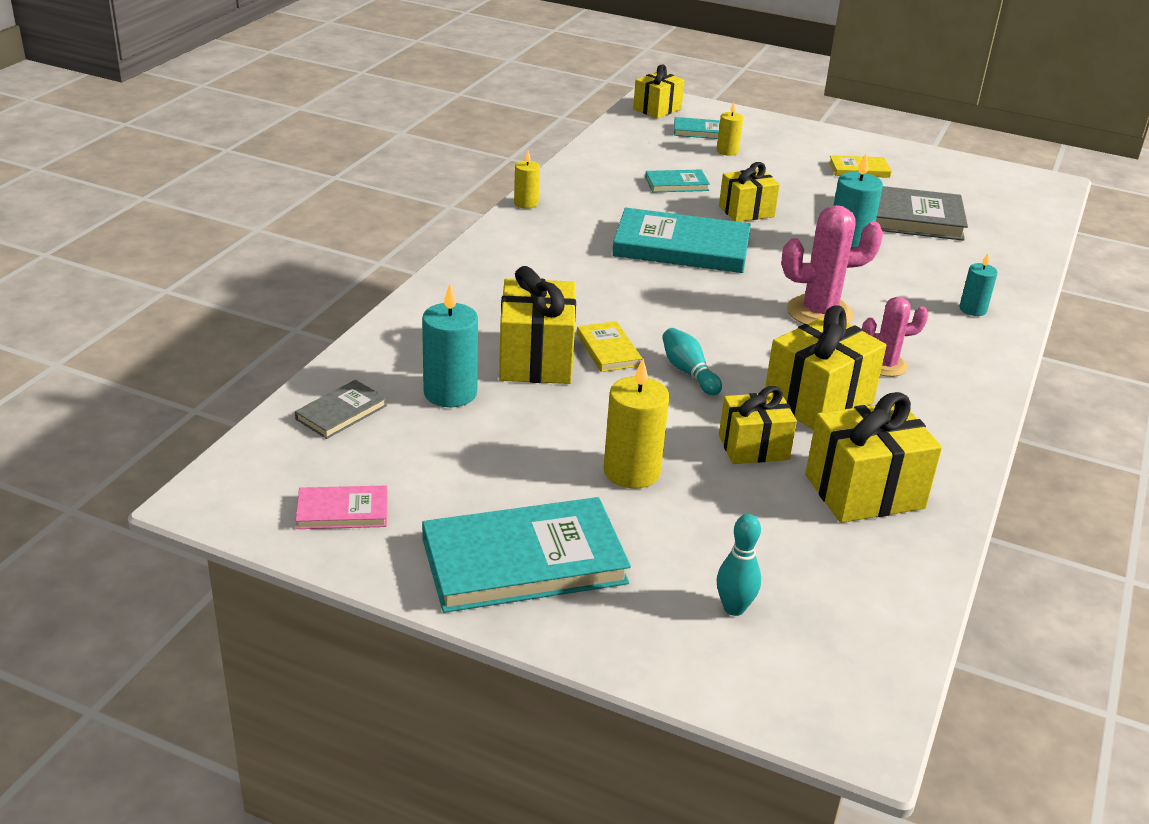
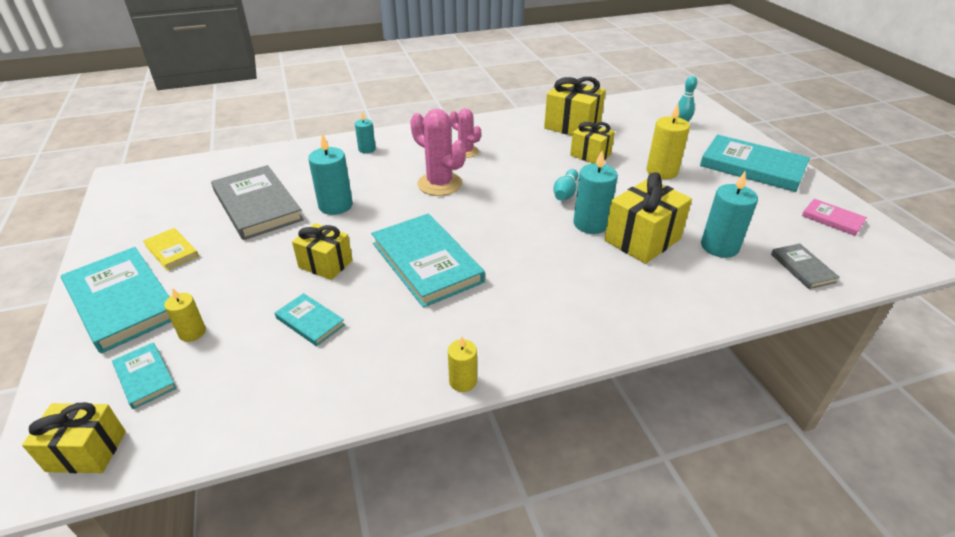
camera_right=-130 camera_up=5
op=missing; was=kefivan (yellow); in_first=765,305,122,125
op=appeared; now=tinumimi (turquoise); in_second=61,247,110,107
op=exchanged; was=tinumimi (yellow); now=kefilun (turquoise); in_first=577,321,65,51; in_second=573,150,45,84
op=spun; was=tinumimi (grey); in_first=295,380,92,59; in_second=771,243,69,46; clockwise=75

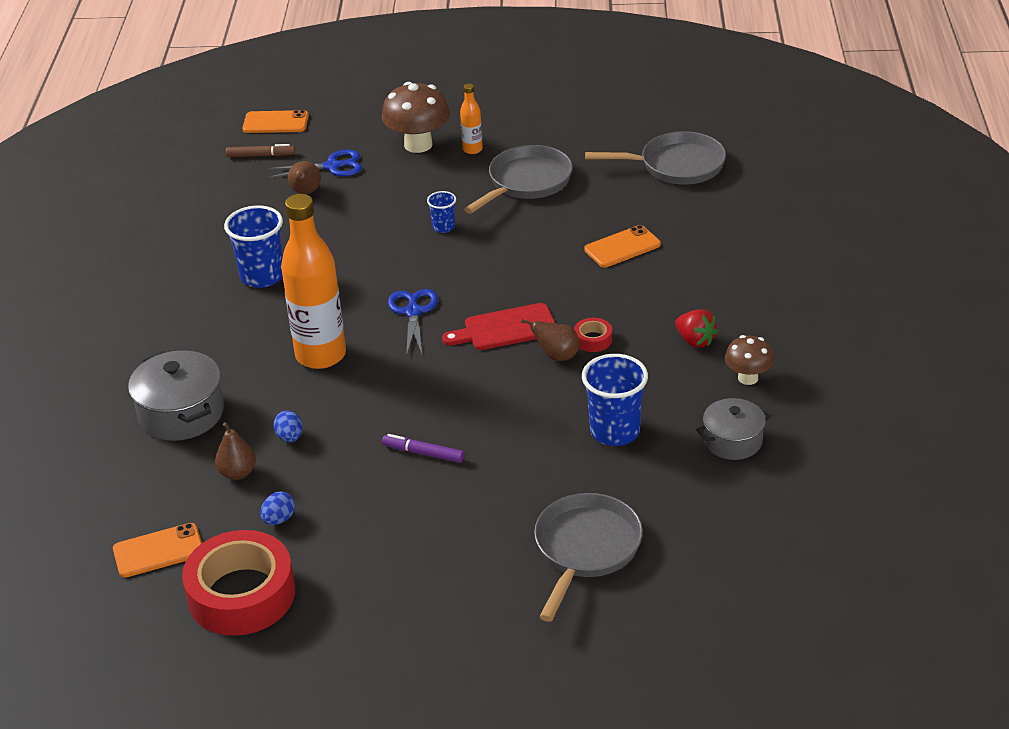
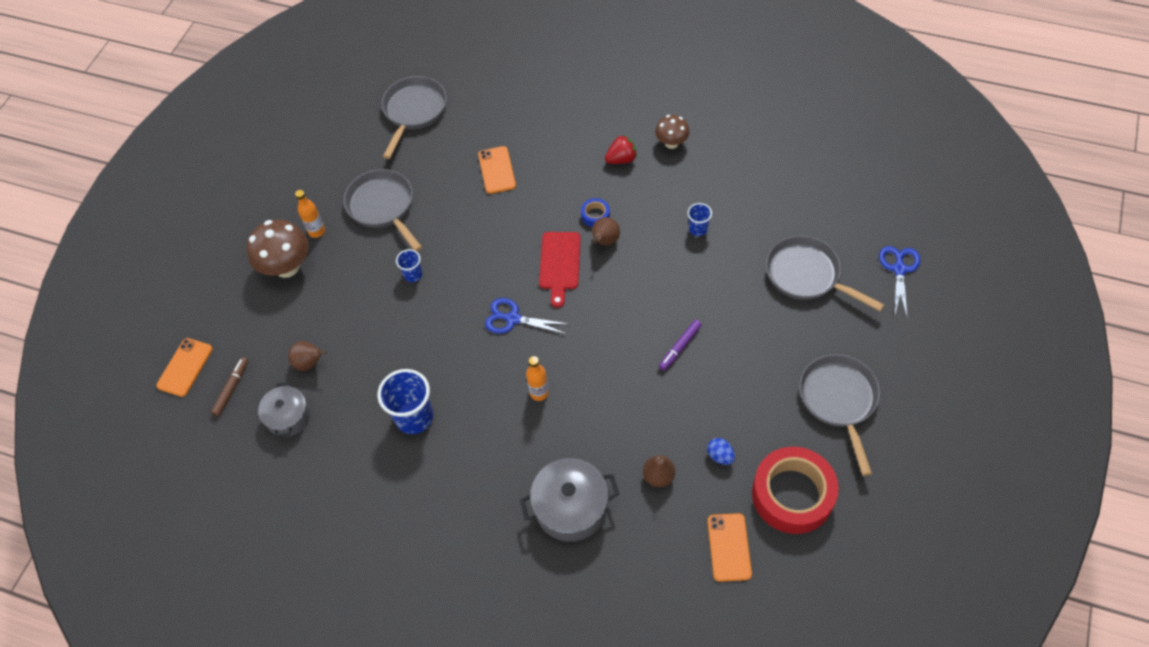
camera_right=-70 camera_up=20
op=missing; was=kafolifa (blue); in_first=273,410,30,32
op=appeared; now=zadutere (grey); in_second=799,354,81,122
op=relocated; was=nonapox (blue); in_first=268,150,94,28; in_second=879,246,42,71
op=relocated; was=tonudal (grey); in_first=696,398,76,62; in_second=258,382,52,55
op=colour; was=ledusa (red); now=ledusa (blue); in_first=574,318,38,34; in_second=581,198,29,29
op=size; was=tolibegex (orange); in_first=281,194,65,175; in_second=526,356,23,45; ratio=0.46
op=size; was=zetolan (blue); in_first=582,354,66,92; in_second=687,203,25,33; ratio=0.53

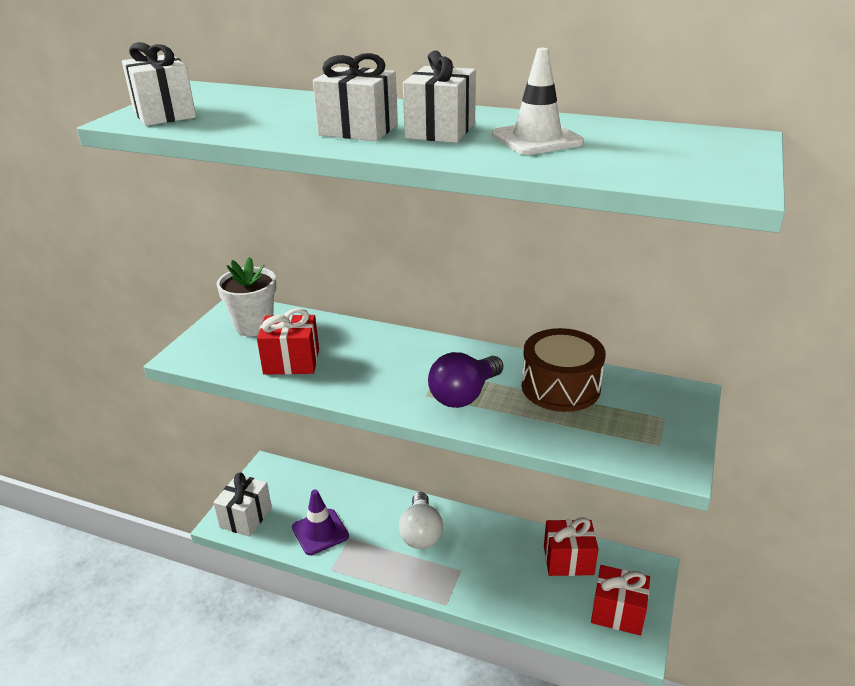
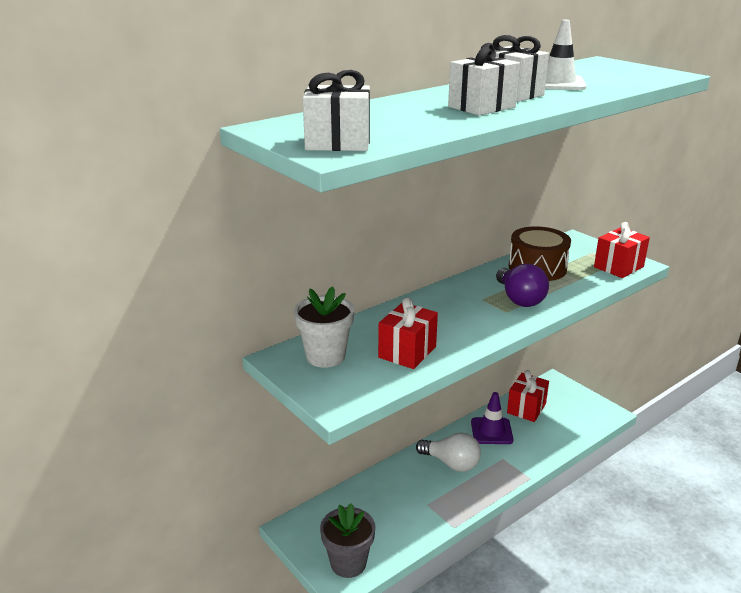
camera_right=-60 camera_up=-5
op=relocated; was=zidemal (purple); in_first=292,490,57,65; in_second=471,392,42,52
op=relocated; was=kefivan (red); in_first=591,565,59,71; in_second=594,222,56,56
op=exchanged; was=kefivan (white); now=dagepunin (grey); in_first=213,472,59,65; in_second=320,503,55,75

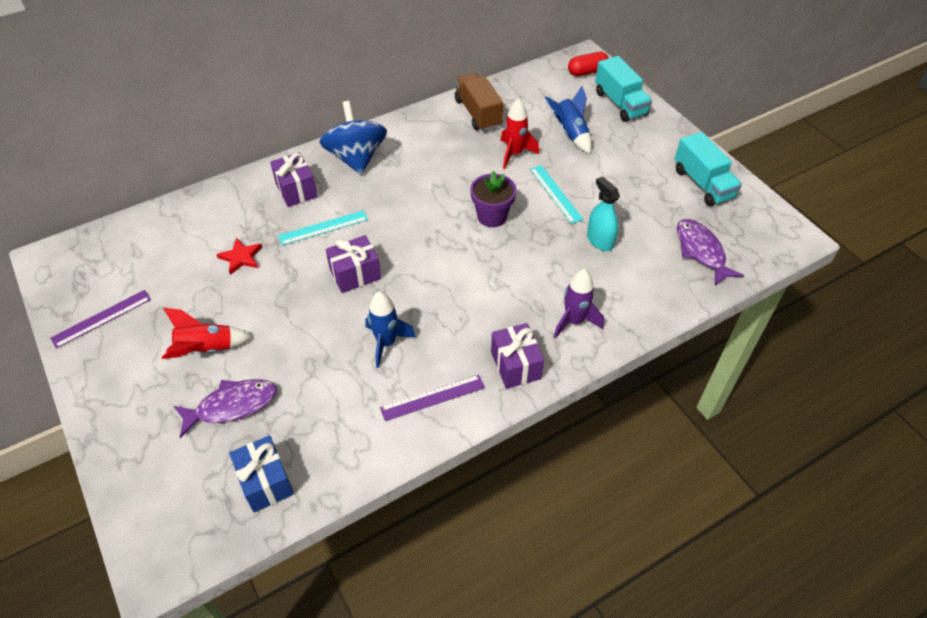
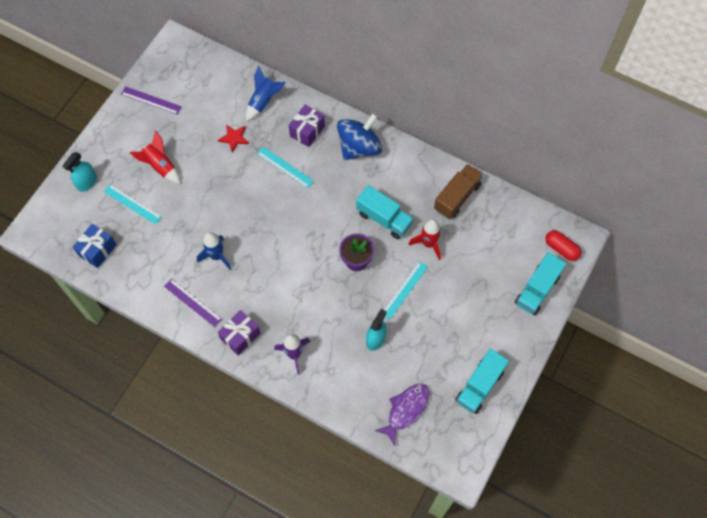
camera_right=60 camera_up=15
op=missing; was=kefivan (purple); in_first=326,235,55,58
op=appeared; now=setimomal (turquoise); in_second=63,152,34,40
op=appeared; now=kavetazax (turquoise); in_second=356,185,58,54
op=relocated; was=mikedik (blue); in_first=545,86,46,68; in_second=246,66,40,55
op=exchanged; was=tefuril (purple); now=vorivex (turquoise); in_first=174,379,103,59; in_second=104,184,58,41

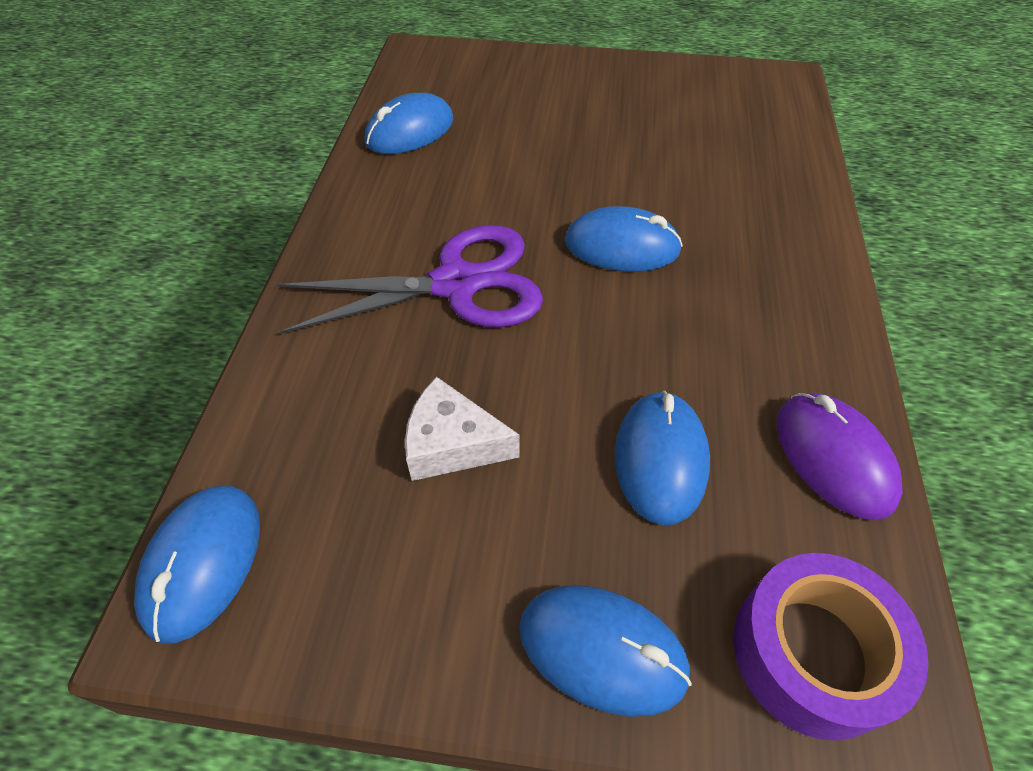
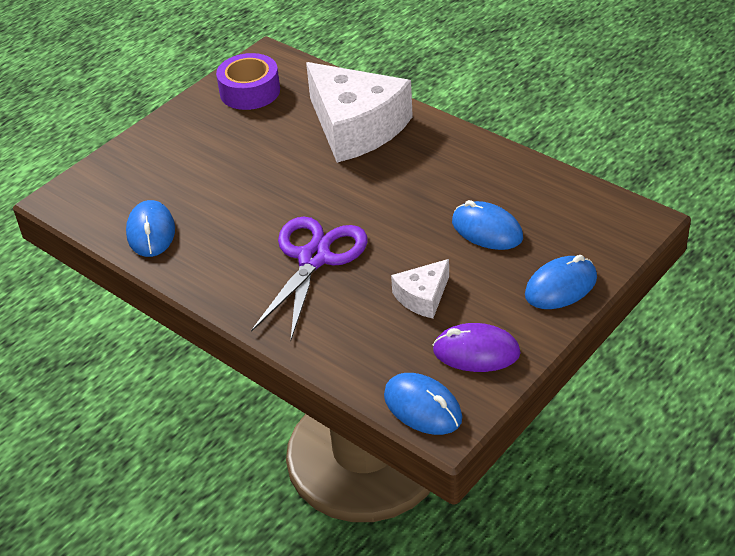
camera_right=-55 camera_up=-10
op=missing; was=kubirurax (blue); in_first=565,206,118,66
op=appeared; now=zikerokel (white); in_second=306,62,107,101
op=relocated; was=ledusa (purple); in_first=733,553,196,188; in_second=216,53,64,57
op=relocated; was=kubirurax (purple); in_first=777,393,126,127; in_second=433,323,88,49

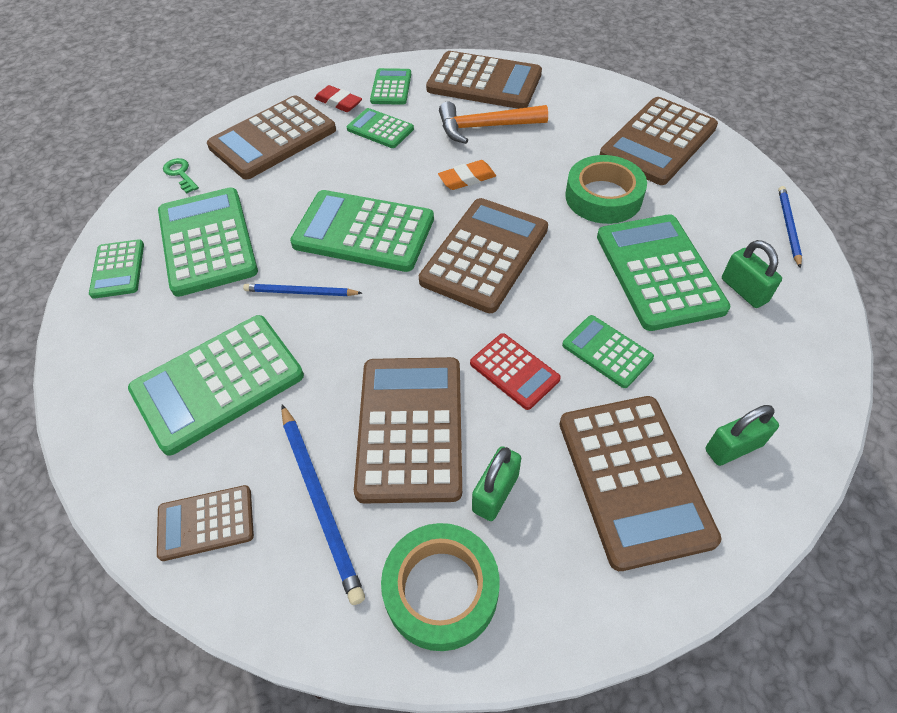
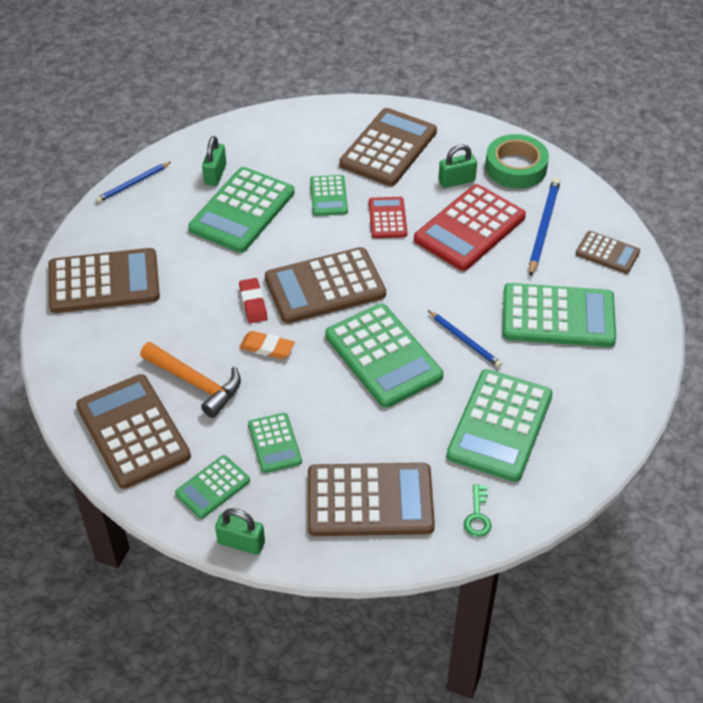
camera_right=-140 camera_up=-5
op=missing; was=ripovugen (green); in_first=89,240,55,59
op=missing; was=ledusa (green); in_first=565,155,82,69
op=relocated; was=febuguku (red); in_first=314,85,48,27; in_second=239,278,29,45
op=relocated; was=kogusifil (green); in_first=705,405,74,61; in_second=215,508,50,47
op=colour; was=ripovugen (brown); now=ripovugen (red); in_first=354,357,108,146; in_second=414,184,112,87

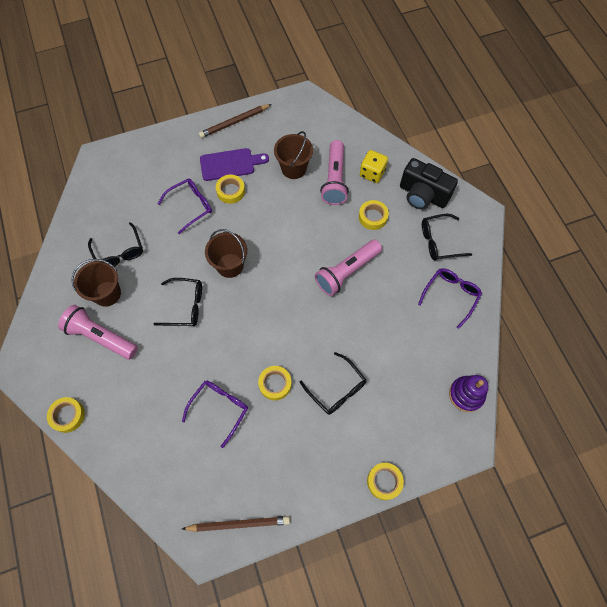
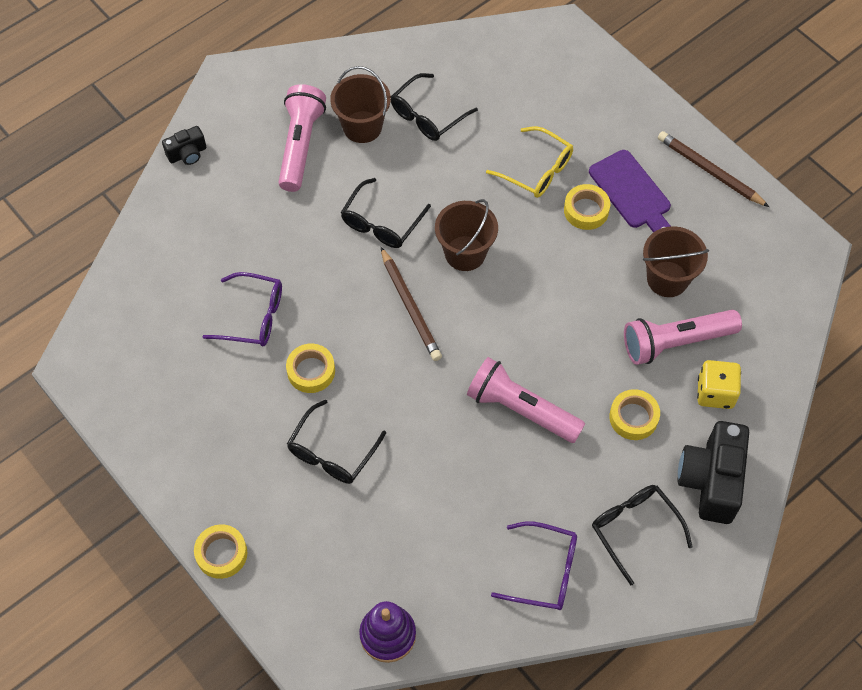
camera_right=70 camera_up=-5
op=relocated; was=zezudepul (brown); in_first=182,516,108,16; in_second=381,247,61,114
op=exchanged; was=ledusa (yellow); now=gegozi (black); in_first=47,397,38,36; in_second=162,126,44,39
op=colour; was=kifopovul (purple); now=kifopovul (yellow); in_first=158,179,54,55; in_second=486,126,87,72
op=spun; was=kifopovul (black); in_first=153,278,49,49; in_second=341,178,90,70; clockwise=45

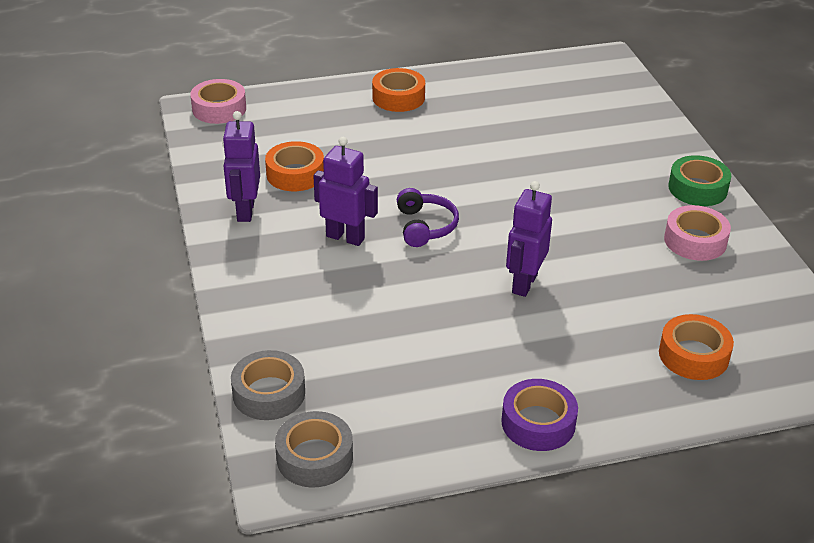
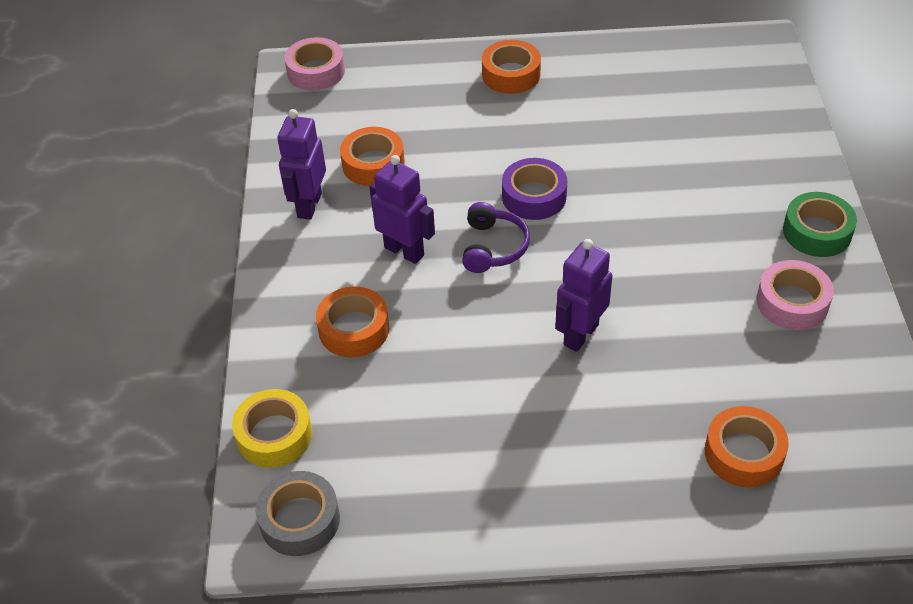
camera_right=15 camera_up=10
op=appeared; now=ledusa (orange); in_second=316,287,73,70
op=relocated; was=ledusa (purple); in_first=501,379,77,72; in_second=502,158,65,62
op=colour; was=ledusa (grey); now=ledusa (yellow); in_first=231,350,74,70; in_second=232,389,80,79

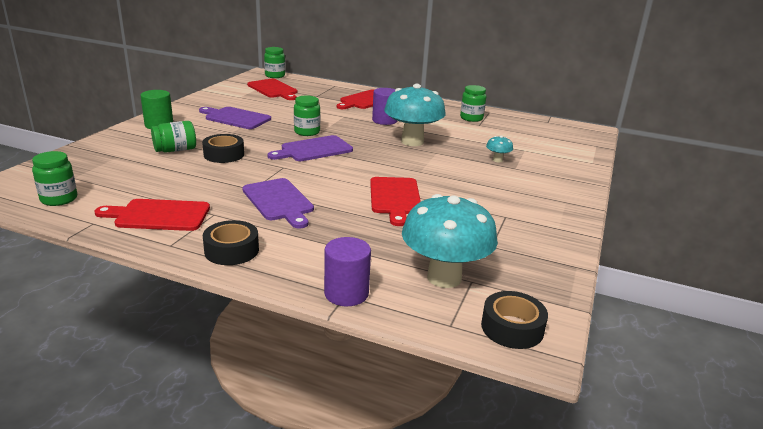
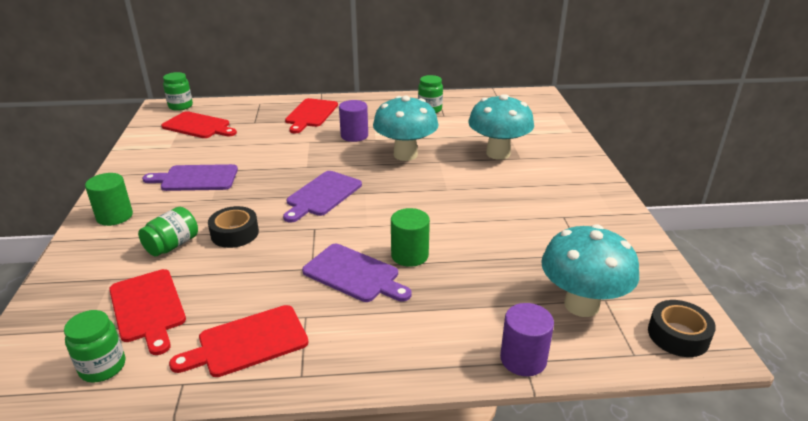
camera_right=-25 camera_up=5
op=missing; was=ledusa (black); in_first=203,220,56,45
op=missing; was=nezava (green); in_first=294,95,26,41
op=appeared; now=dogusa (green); in_second=391,208,39,59
op=relocated; was=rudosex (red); in_first=370,177,51,49; in_second=109,269,77,86
op=size; was=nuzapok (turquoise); in_first=486,136,27,27; in_second=468,94,66,66; ratio=2.38

